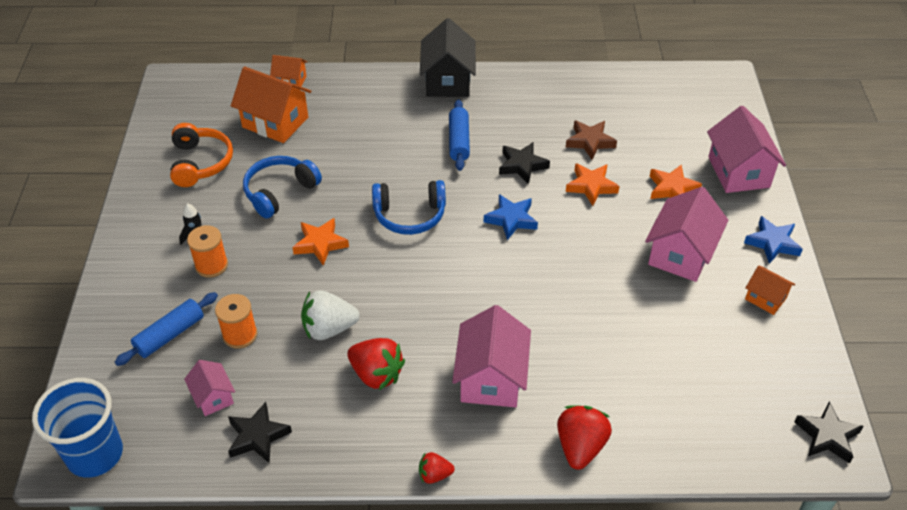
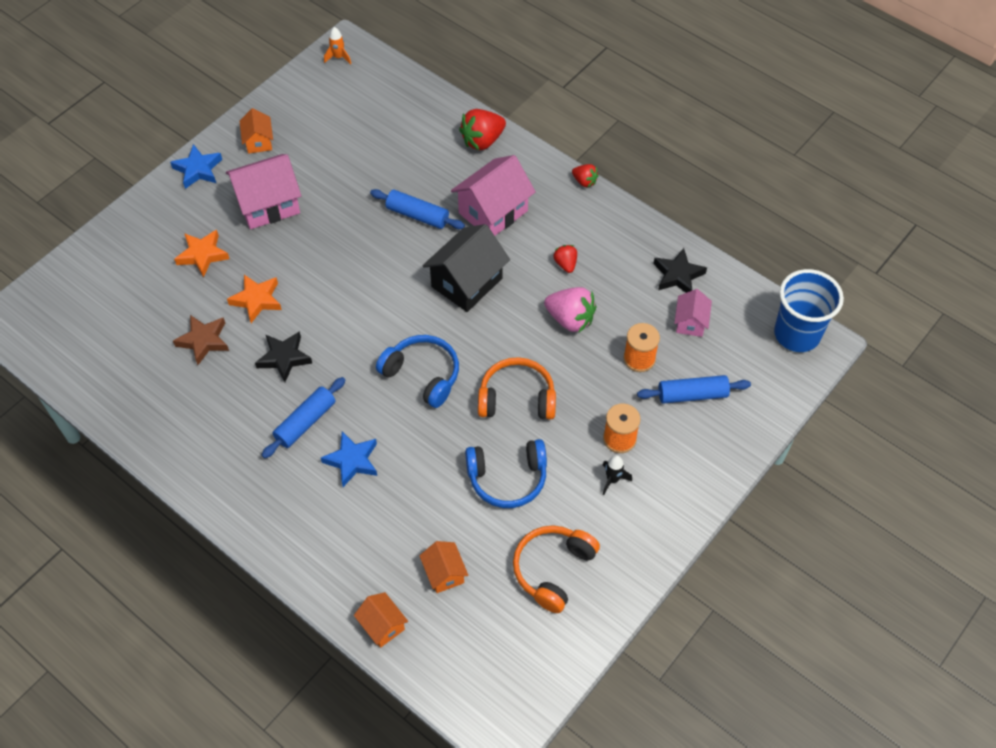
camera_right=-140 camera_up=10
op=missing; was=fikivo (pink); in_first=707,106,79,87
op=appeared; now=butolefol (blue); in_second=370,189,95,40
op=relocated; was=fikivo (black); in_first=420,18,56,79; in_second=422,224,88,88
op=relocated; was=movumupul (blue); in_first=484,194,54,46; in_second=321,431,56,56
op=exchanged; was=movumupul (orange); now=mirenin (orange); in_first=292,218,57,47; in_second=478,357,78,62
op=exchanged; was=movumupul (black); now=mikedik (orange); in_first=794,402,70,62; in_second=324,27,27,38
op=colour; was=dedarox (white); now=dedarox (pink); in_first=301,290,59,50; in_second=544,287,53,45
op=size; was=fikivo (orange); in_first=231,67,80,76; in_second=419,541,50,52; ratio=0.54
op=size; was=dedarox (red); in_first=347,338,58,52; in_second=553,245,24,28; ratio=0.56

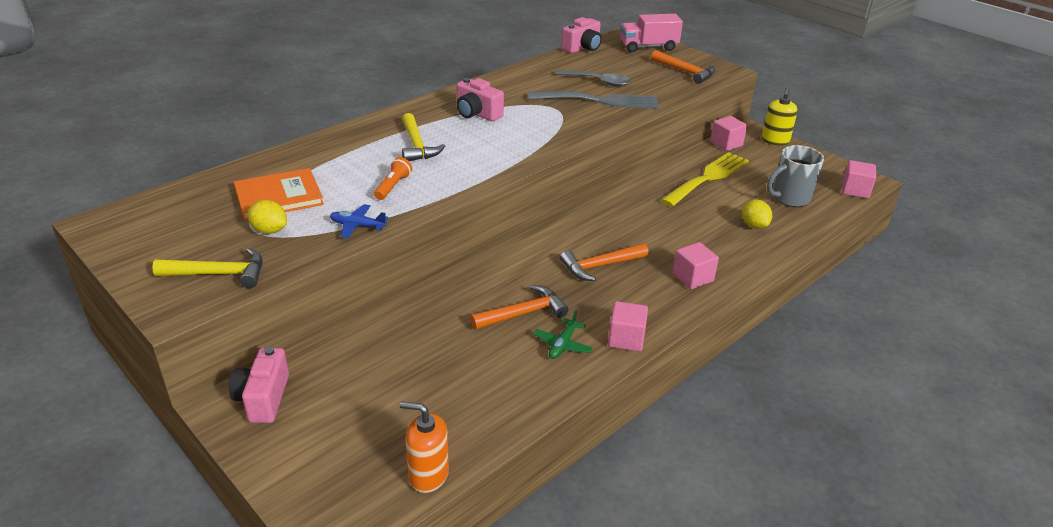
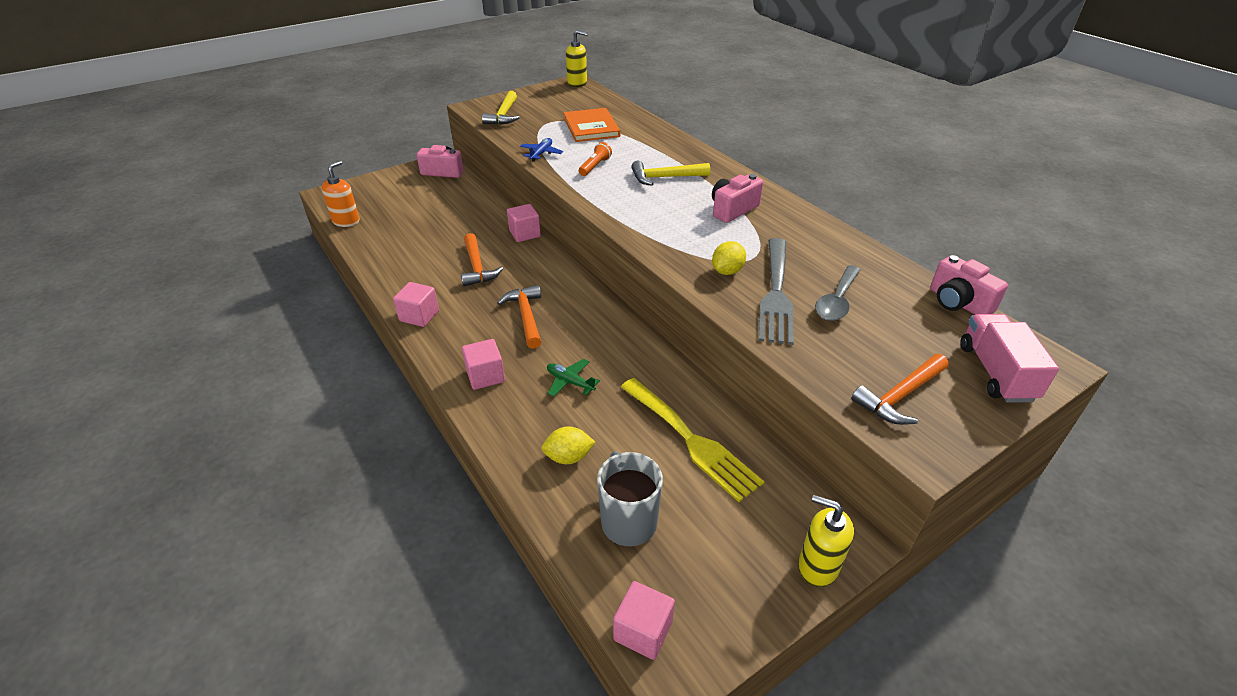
camera_right=100 camera_up=5
op=appeared; now=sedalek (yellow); in_second=566,30,22,57
op=relocated; was=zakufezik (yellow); in_first=247,200,40,34; in_second=712,241,34,34
op=relocated; was=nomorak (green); in_first=533,310,60,49; in_second=547,359,53,38
op=relocated; was=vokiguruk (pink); in_first=710,116,37,35; in_second=507,204,34,38
op=spun; was=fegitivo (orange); in_first=374,157,38,43; in_second=579,142,33,34; clockwise=-90

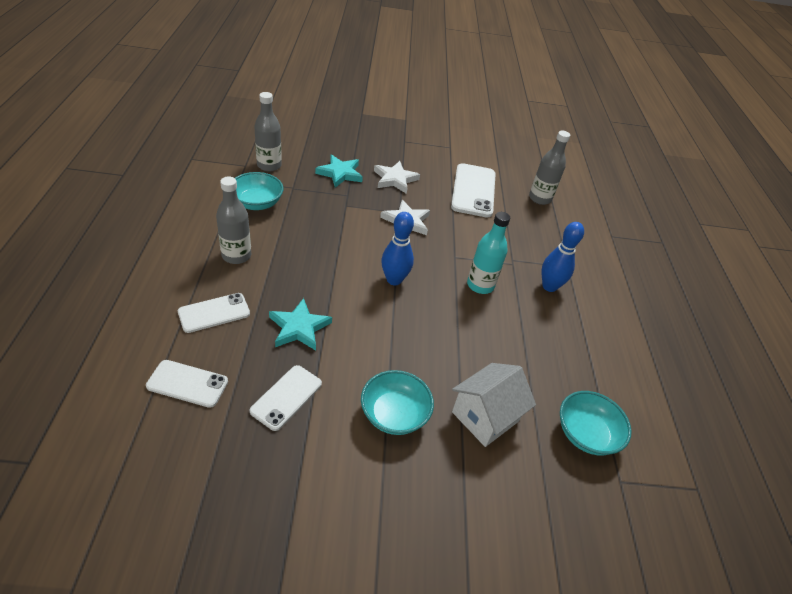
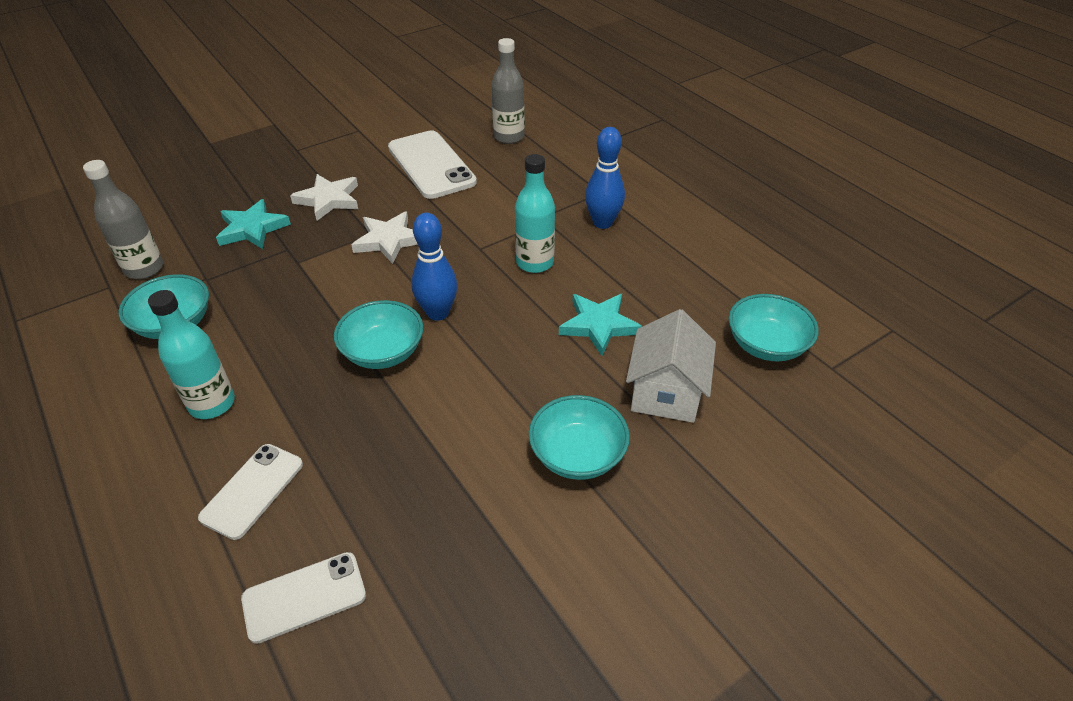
camera_right=-30 camera_up=0
op=missing; was=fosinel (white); in_first=250,365,72,66
op=appeared; now=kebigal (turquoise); in_second=334,300,89,69
op=relocated; was=movumupul (turquoise); in_first=269,298,63,53; in_second=559,294,83,62
op=colour; was=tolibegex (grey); now=tolibegex (turquoise); in_first=216,177,35,87; in_second=148,290,87,129

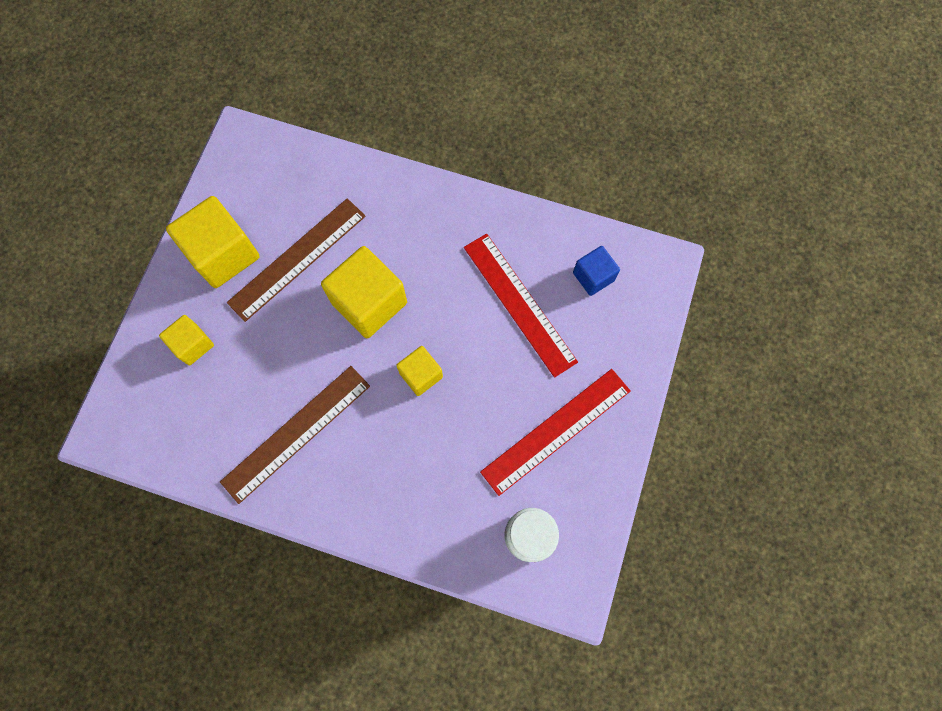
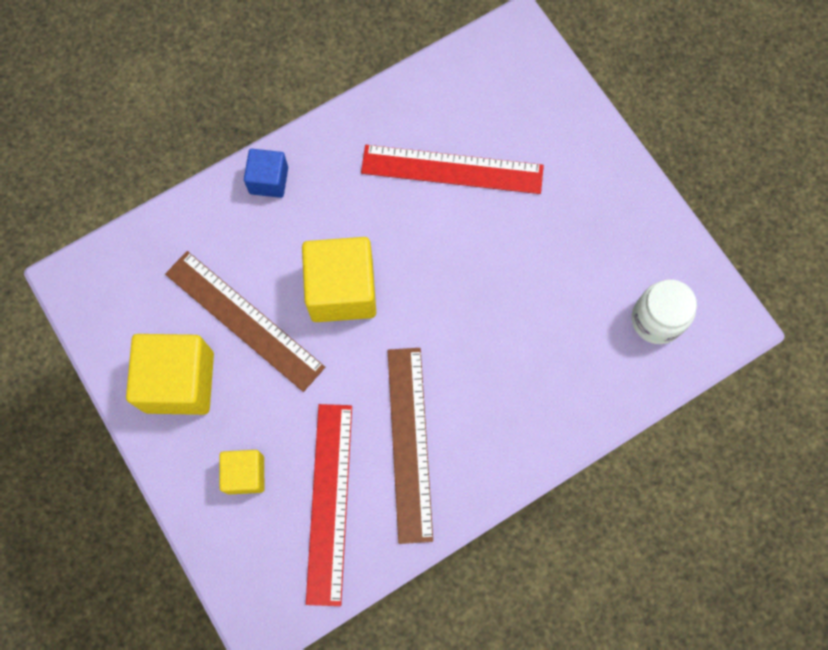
camera_right=-50 camera_up=0
op=missing; was=vokiguruk (yellow); in_first=396,346,47,50
op=relocated; was=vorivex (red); in_first=480,369,151,127; in_second=306,404,46,202
op=relocated; was=vokiguruk (blue); in_first=573,246,47,50; in_second=244,149,44,49
op=spun; was=vorivex (brown); in_first=227,198,139,124; in_second=165,251,160,141; clockwise=-45

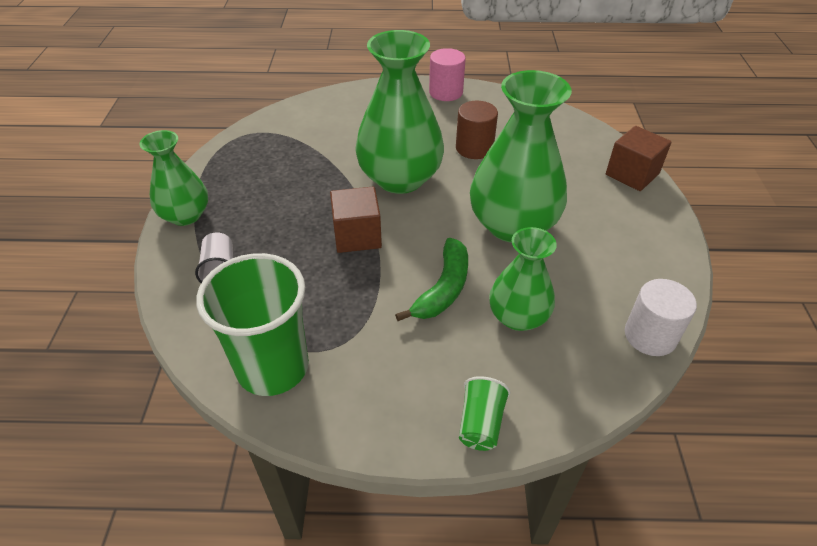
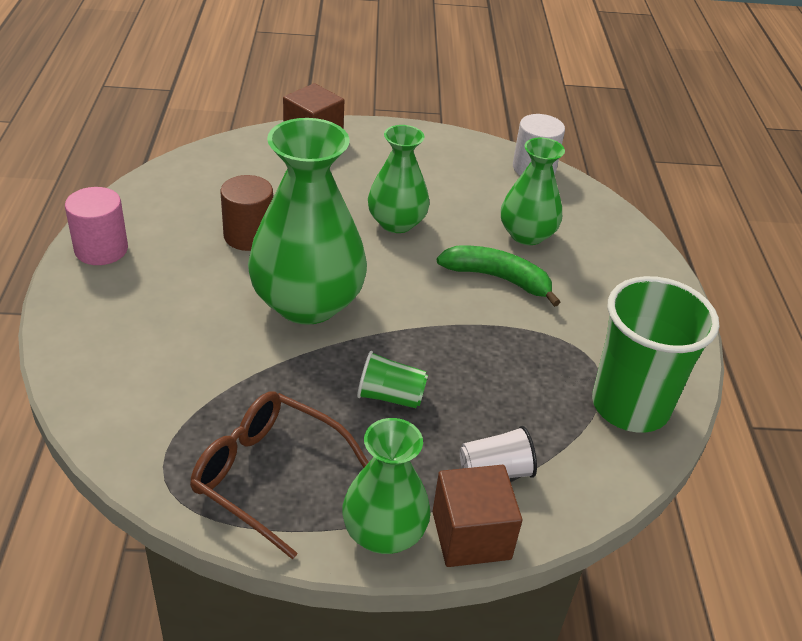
camera_right=-95 camera_up=-5
op=appeared; now=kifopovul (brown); in_second=190,391,179,168
op=relocated; was=vokiguruk (brown); in_first=330,186,52,67; in_second=433,465,89,102
op=relocated; was=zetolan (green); in_first=459,376,51,75; in_second=357,351,71,57
op=size; was=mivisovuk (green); in_first=470,70,102,173; in_second=368,125,62,108; ratio=0.6

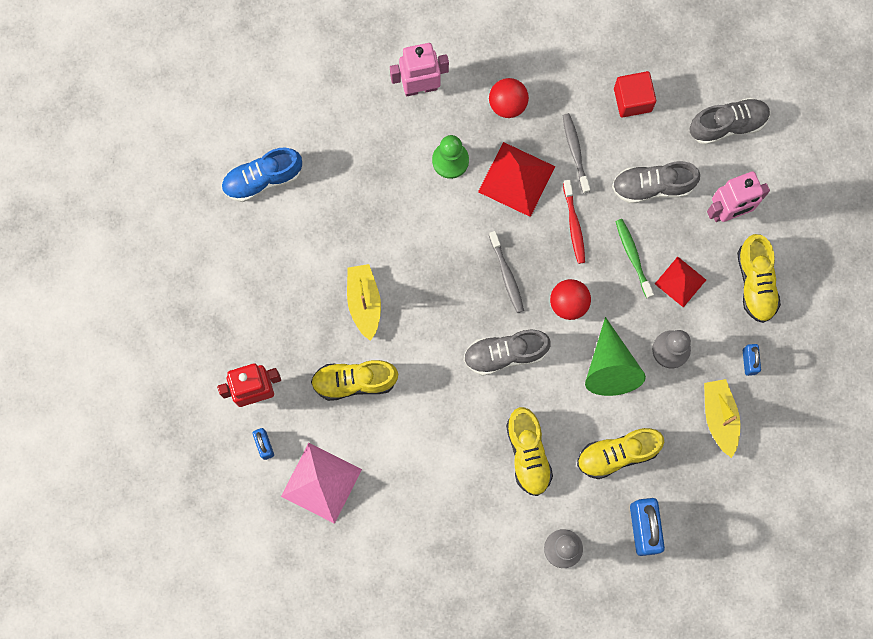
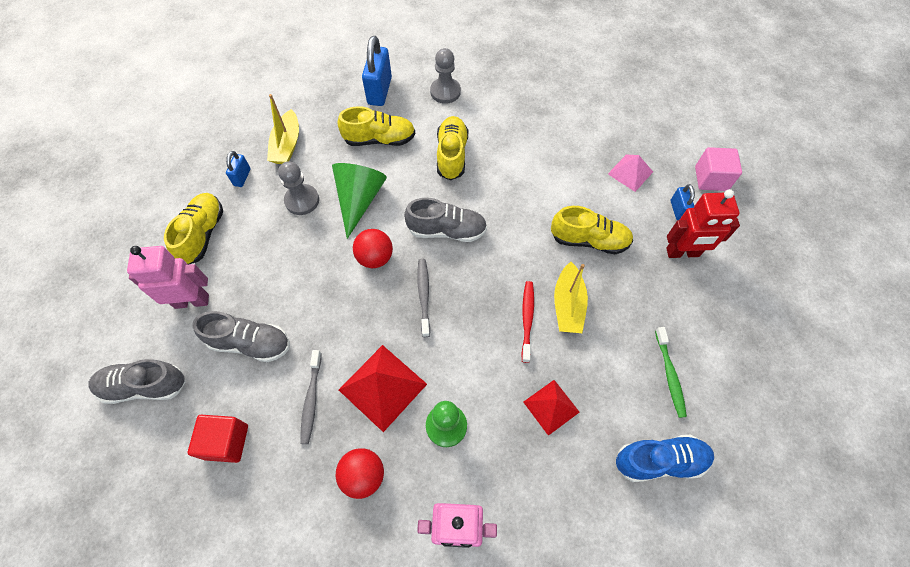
camera_right=-165 camera_up=-15
op=appeared; now=vokiguruk (pink); in_second=695,147,47,44
op=relocated; was=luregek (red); in_first=563,180,22,84; in_second=521,281,13,82
op=relocated; was=luregek (green); in_first=615,219,39,79; in_second=655,327,32,91
op=relocated; was=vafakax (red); in_first=655,257,51,51; in_second=523,380,56,56
op=size; was=vafakax (pink); in_first=281,443,81,81; in_second=608,155,45,37; ratio=0.63

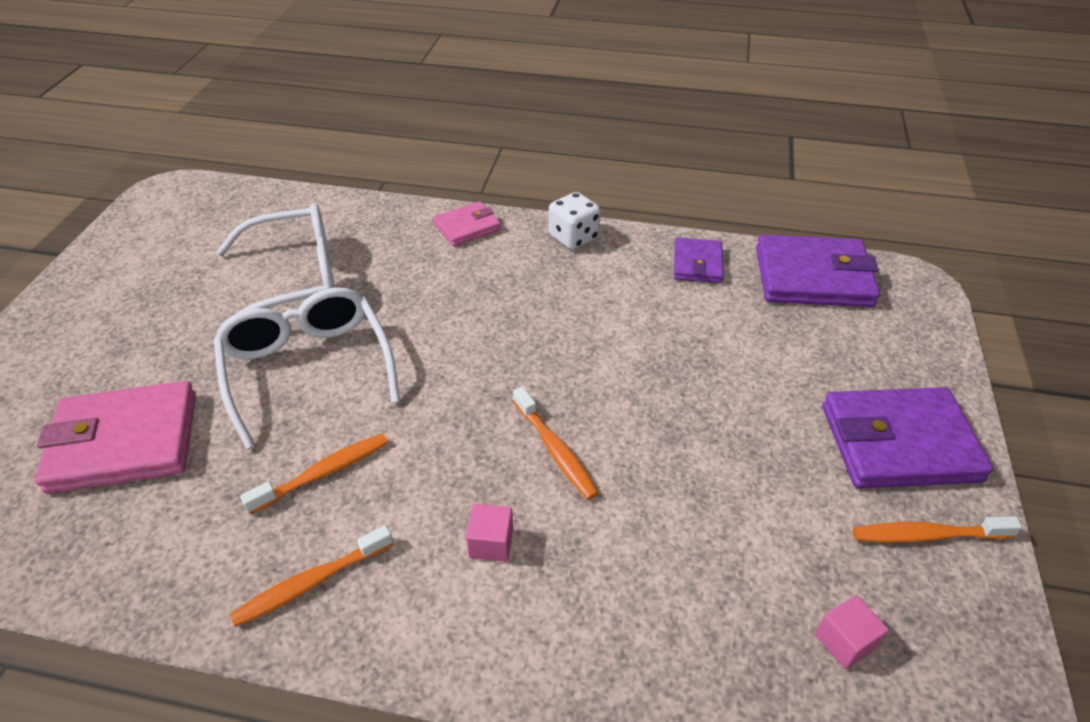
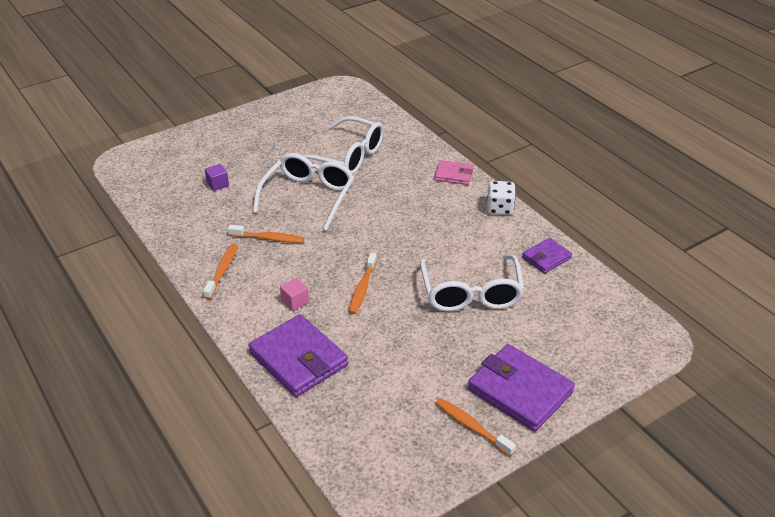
camera_right=45 camera_up=-5
op=missing; was=vokiguruk (pink); in_first=815,595,74,74
op=appeared; now=kifopovul (white); in_second=420,254,105,57
op=relocated; was=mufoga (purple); in_first=756,234,124,73; in_second=249,314,99,83
op=exchanged; was=mufoga (pink); now=vokiguruk (purple); in_first=35,381,161,113; in_second=205,164,24,27
op=spun; was=luregek (orange); in_first=230,525,163,102; in_second=203,244,35,55; clockwise=90

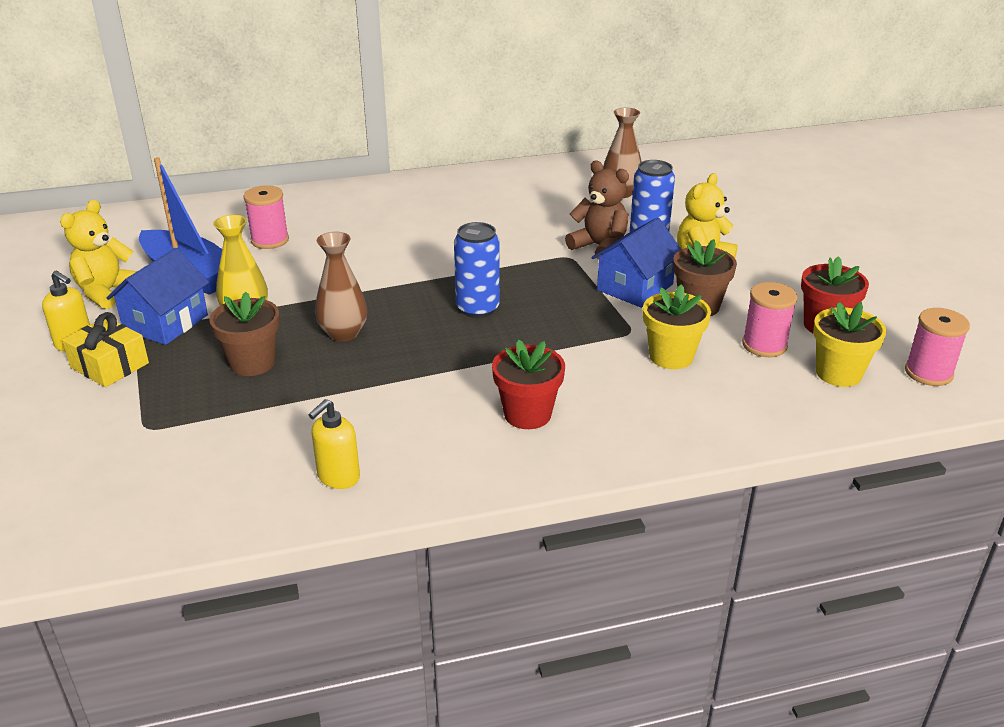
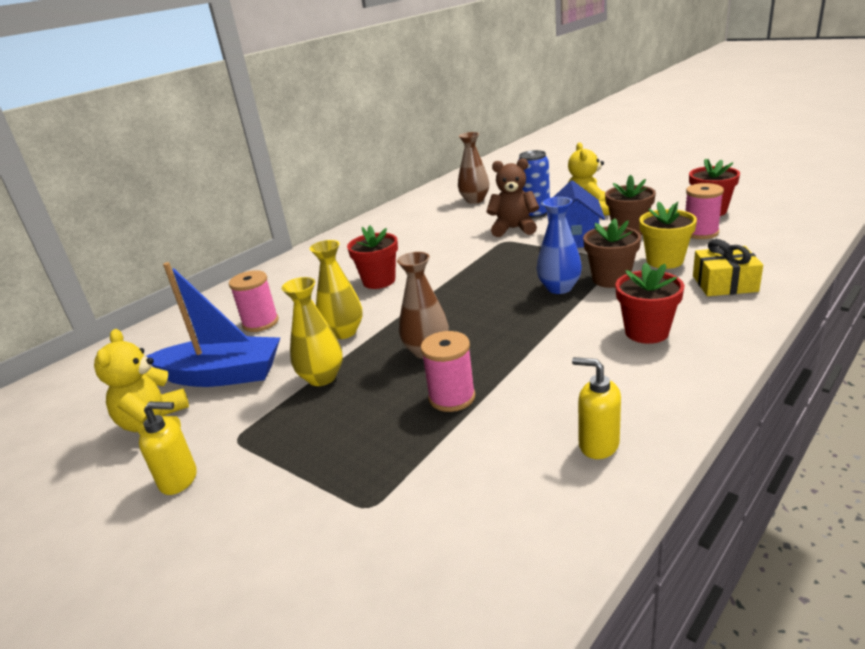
camera_right=-30 camera_up=-5
op=missing; was=fikivo (blue); in_first=107,248,102,97
op=missing; was=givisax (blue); in_first=454,222,46,96
op=missing; was=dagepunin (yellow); in_first=813,302,73,85
op=appeared; now=mivisovuk (yellow); in_second=310,240,53,99
op=appeared; now=dagepunin (red); in_second=347,226,51,63
op=appeared; now=mivisovuk (blue); in_second=537,197,45,97
op=relocated; was=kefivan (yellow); in_first=62,312,87,75; in_second=693,239,70,57
op=relocated; was=dagepunin (brown); in_first=209,292,71,84; in_second=583,218,58,70
op=relocated; was=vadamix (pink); in_first=905,308,65,78; in_second=421,331,54,81
op=spun; was=sedalek (yellow); in_first=308,399,52,90; in_second=572,357,49,102; clockwise=120

